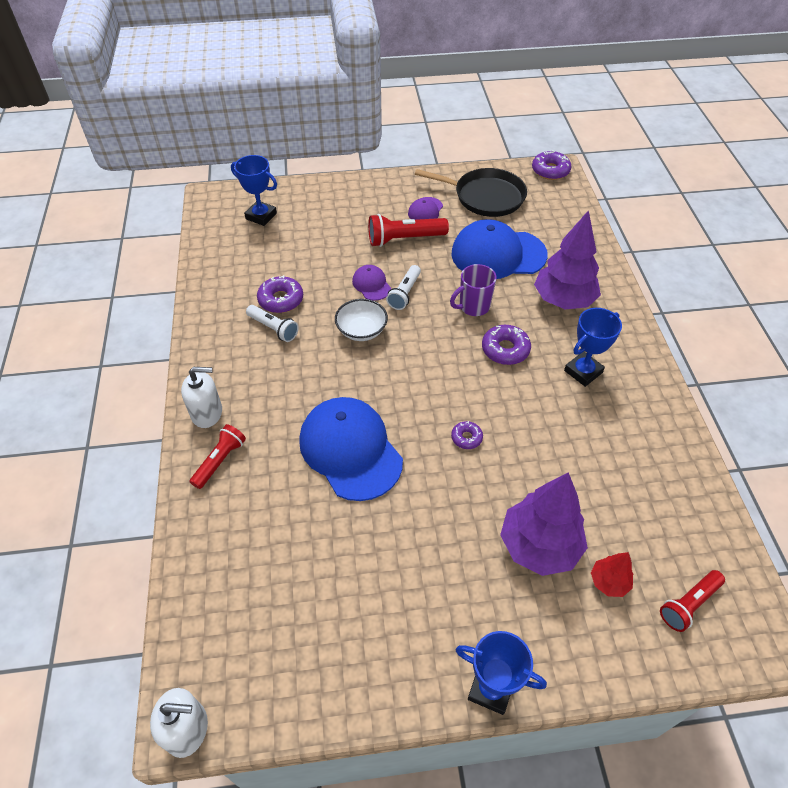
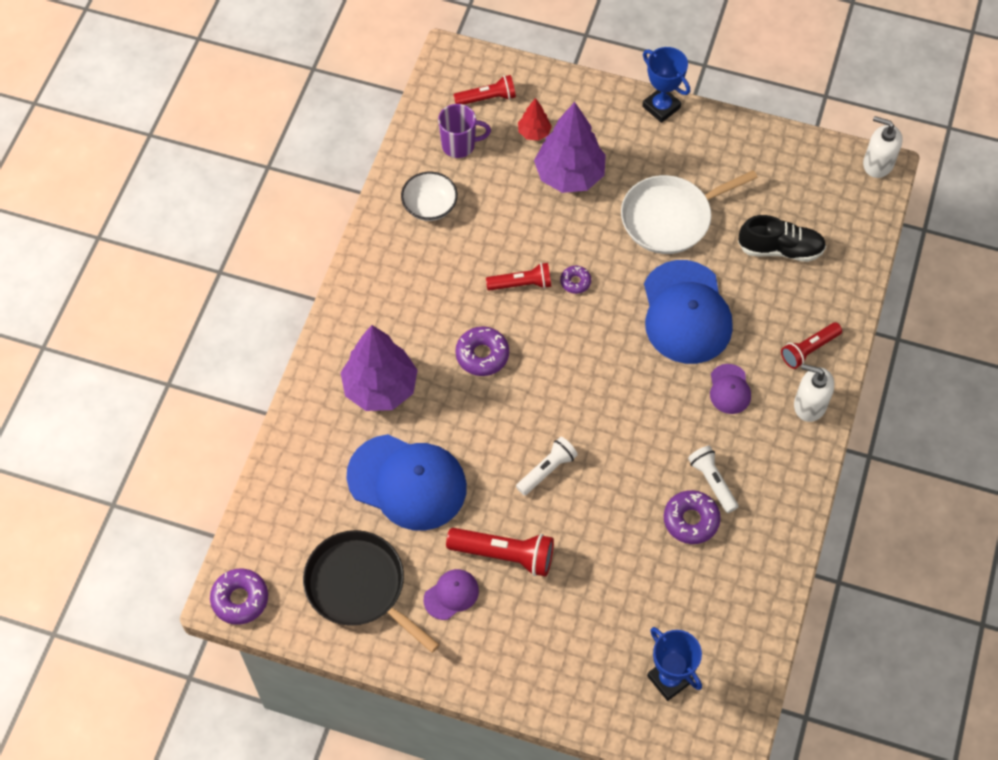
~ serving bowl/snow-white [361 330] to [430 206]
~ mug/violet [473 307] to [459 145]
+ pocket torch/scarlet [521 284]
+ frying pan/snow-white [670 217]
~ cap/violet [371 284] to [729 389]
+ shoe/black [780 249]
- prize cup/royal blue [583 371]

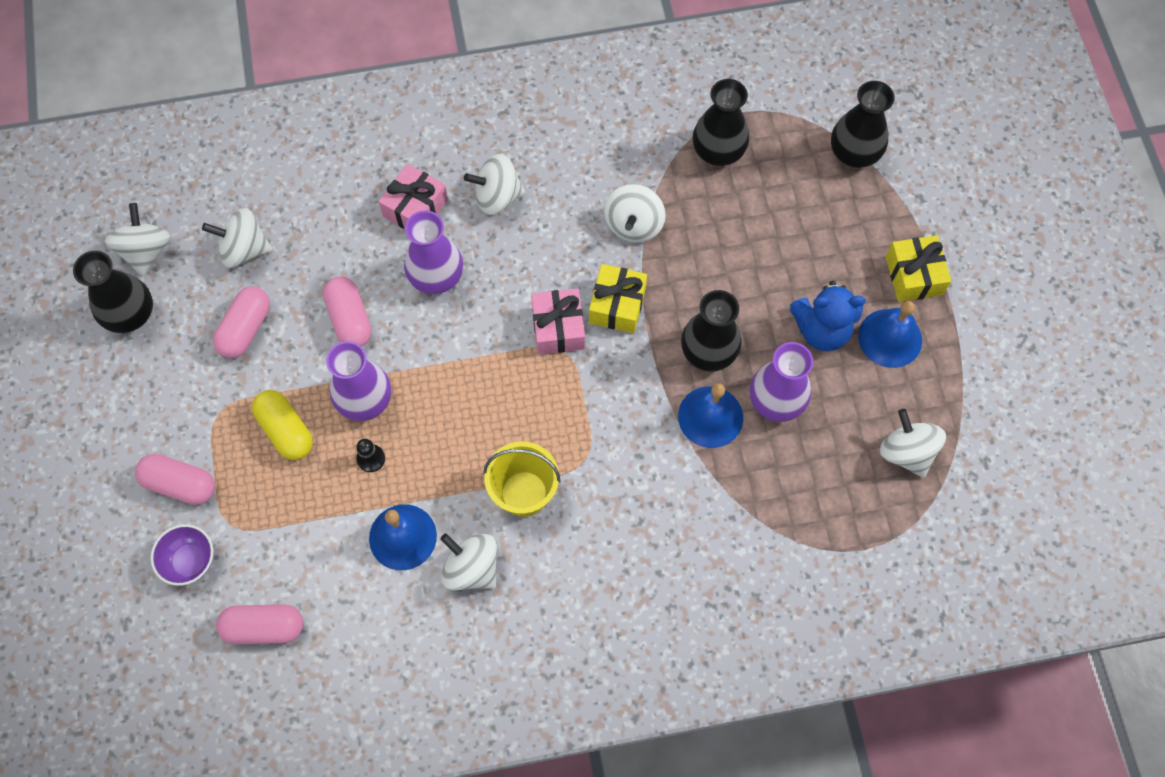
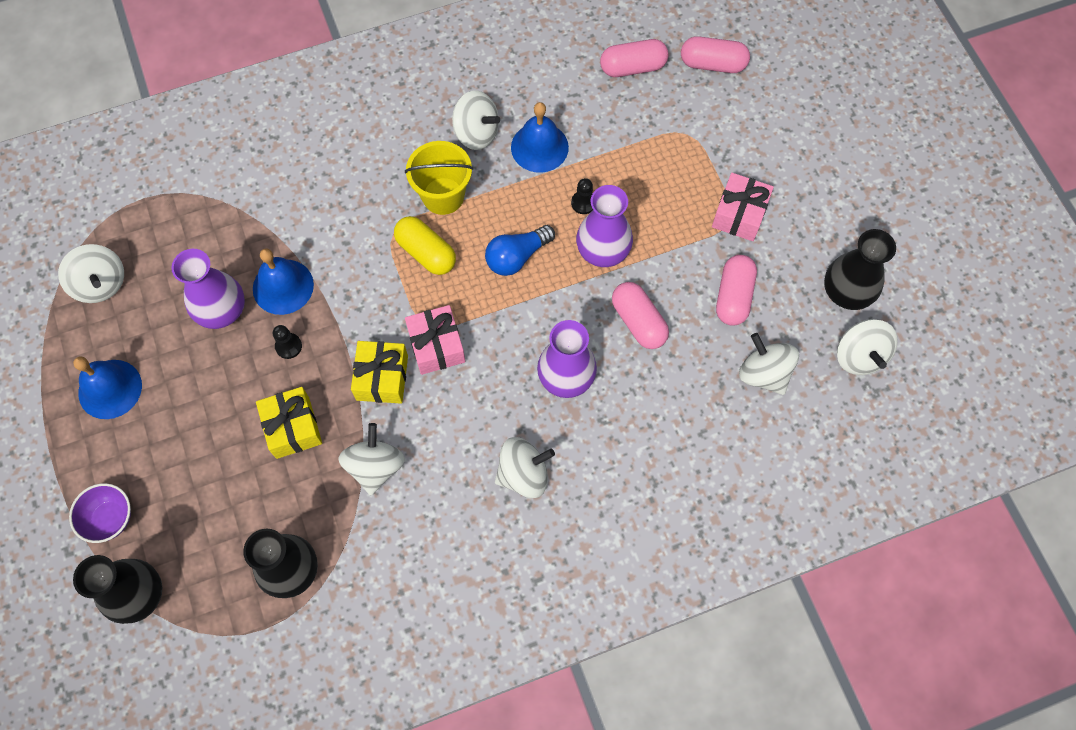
~ serving bowl/violet [190 561] to [110 518]
~ present/yellow [913 275] to [293 427]
~ tall vase/black [708 352] to chess pawn/black [288 346]
~ capsule/yellow [286 430] to [426 253]
+ lightbulb/royal blue [517 257]
~ capsule/rosy [180 484] to [712 64]
~ present/rosy [415 208] to [739 214]
~ whirligig/snow-white [244 249] = [764 373] 120 degrees counterclockwise
- teddy bear/royal blue [821 330]

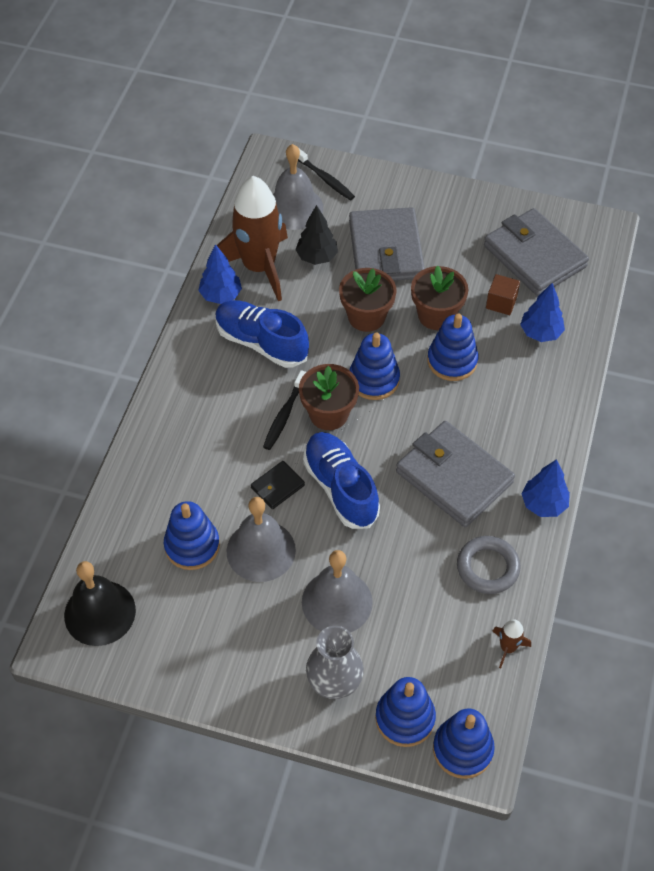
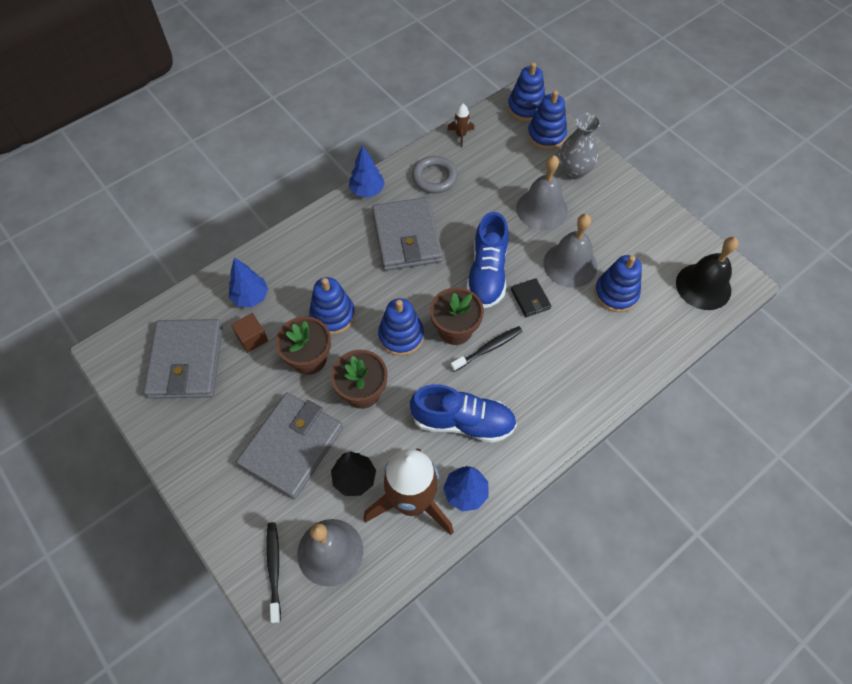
~ shoe/royal blue [261 343] = [463 422] 60 degrees counterclockwise
~ card wallet/black [277 486] = [530 299] 75 degrees clockwise

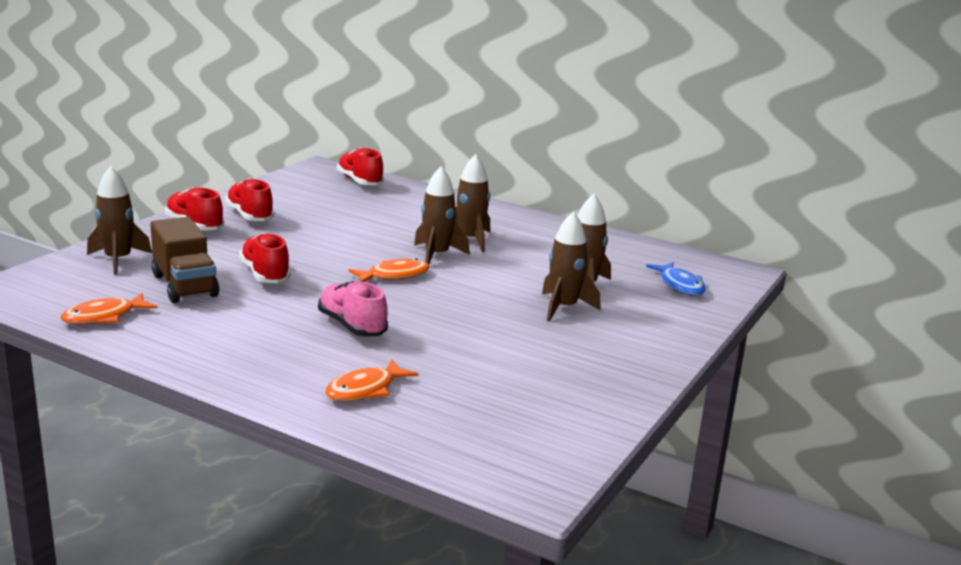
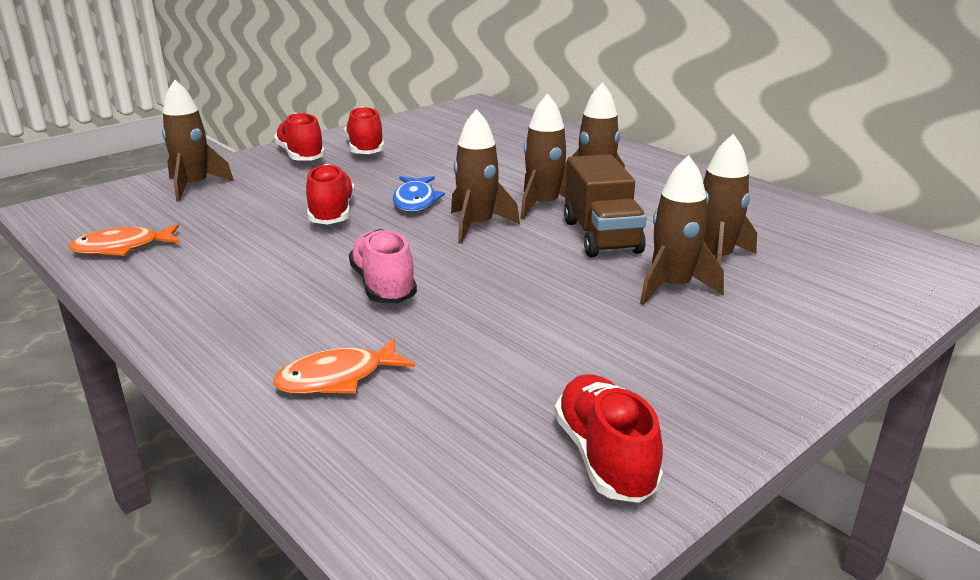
~ fish figure/royal blue [680 285] to [415 201]
~ fish figure/bright orange [394 275] to toy rocket/dark brown [477 226]
~ shoe/scarlet [360 181] to [605 457]
~ toy truck/dark brown [185 286] to [601 236]

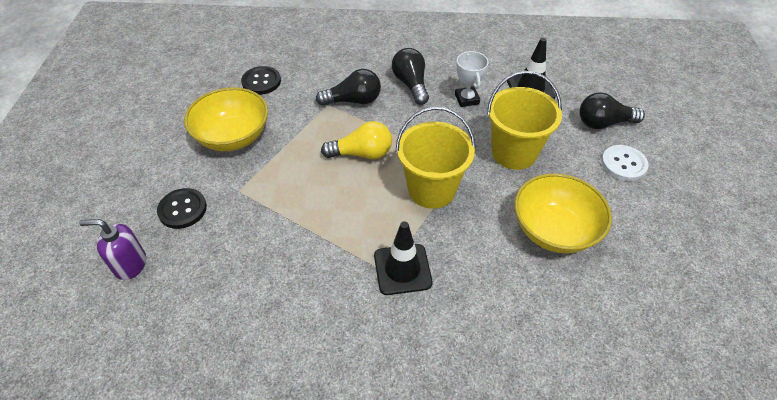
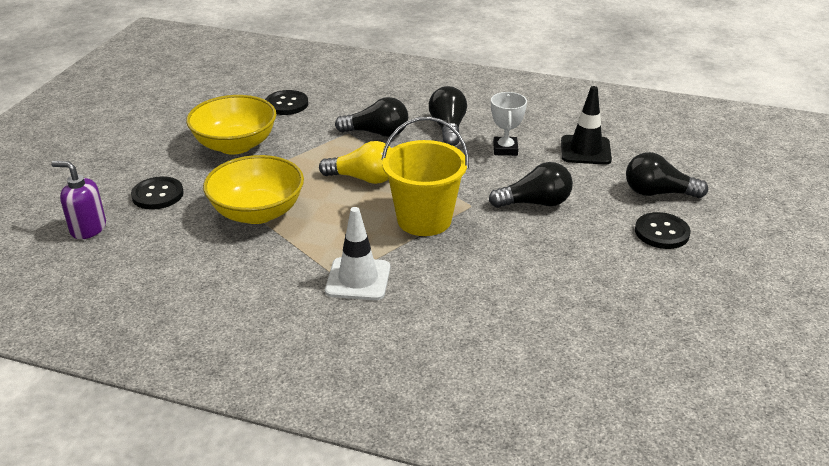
~ serving bowl/yellow [554 230] to [257 212]
~ safety cone/black [402 269] to safety cone/snow-white [358 279]
~ sand bucket/yellow [514 153] to lightbulb/black [535 203]
~ sewing button/snow-white [623 164] to sewing button/black [662 232]

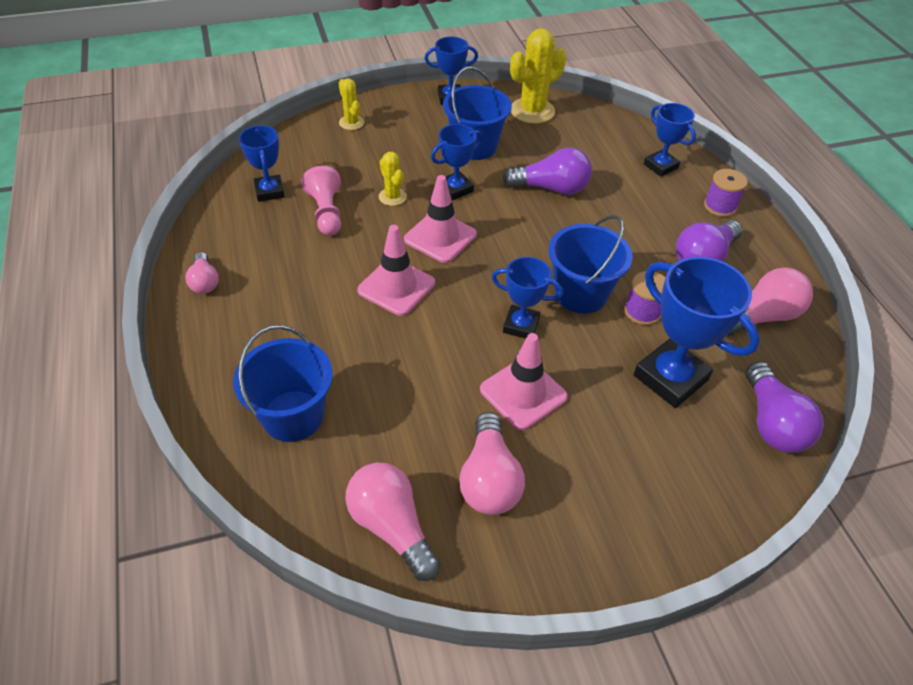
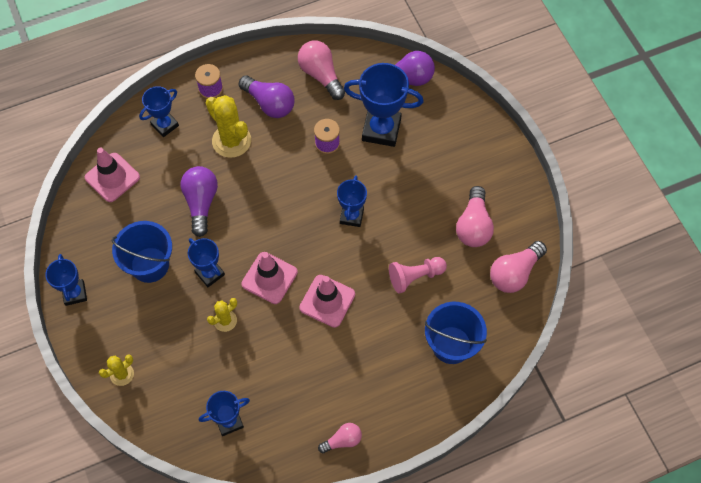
~ safety cone/rosy [523 393] to [112 177]
~ saguaro cactus/yellow [532 111] to [231 141]
~ prize cup/royal blue [670 378] = [381 129] 60 degrees clockwise
~ chess pawn/rosy [326 213] to [415 277]
~ lightbulb/rosy [489 479] = [473 226] 105 degrees clockwise
- sand bucket/royal blue [581 294]

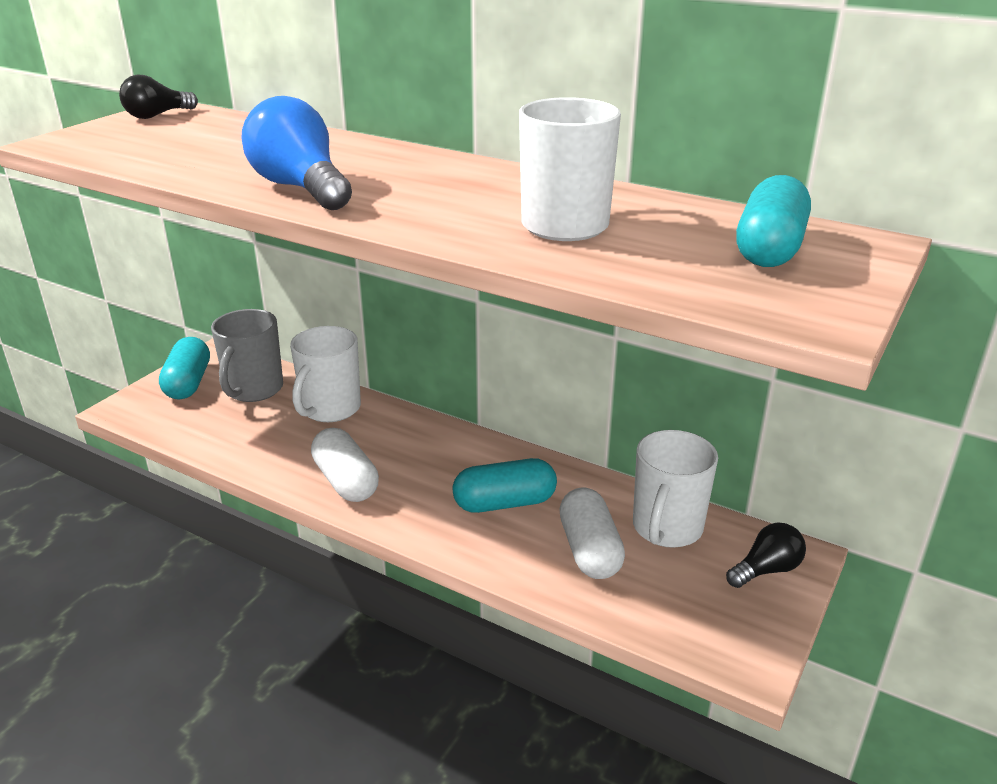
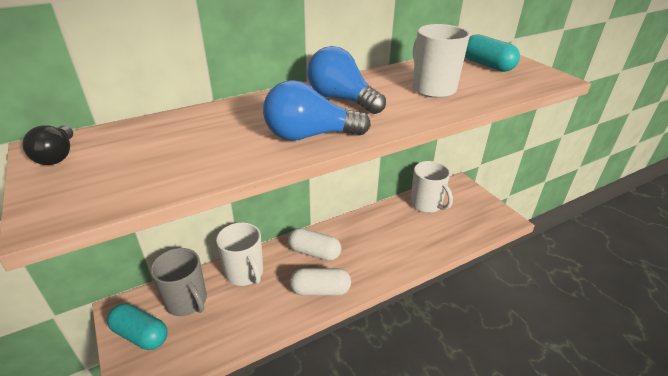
~ capsule/snow-white [589 550] to [314 252]
+ lightbulb/royal blue [341 99]
- capsule/turquoise [504 503]
- lightbulb/black [766 570]

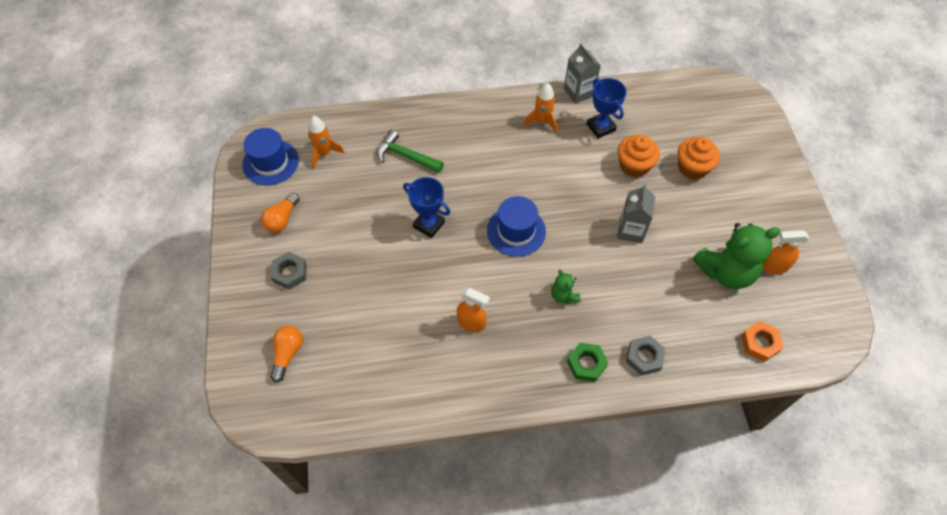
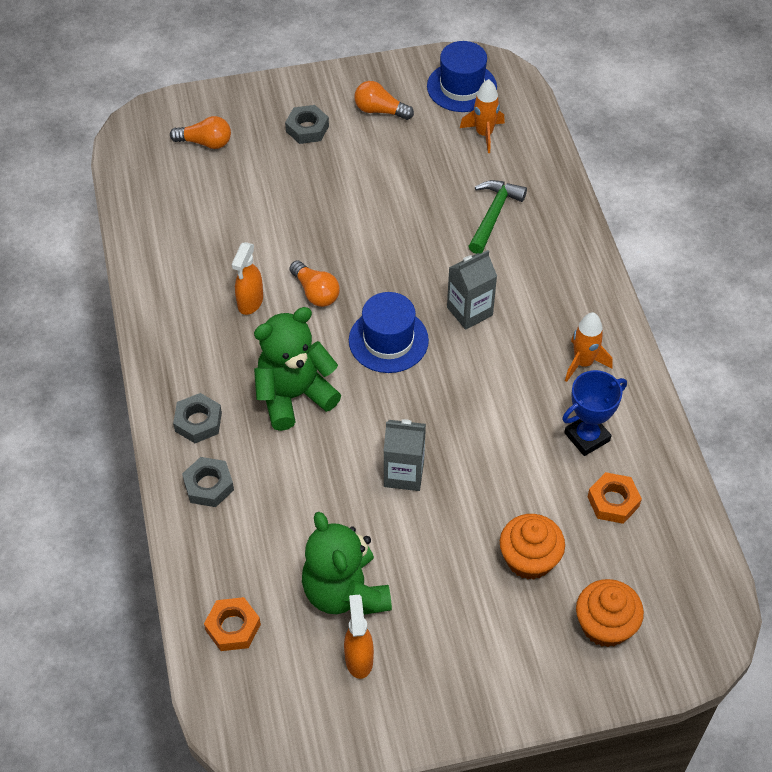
~ hex nut/emerald [586 364] to hex nut/gray [198 422]
~ teddy bear/emerald [563 295] = [294 396] x2.07
+ lightbulb/bright orange [315 292]
~ milk carton/gray [578 92] to [469 311]
~ cupcake/bright orange [634 165] to [605 625]
+ hex nut/bright orange [613 501]
- prize cup/royal blue [429 224]

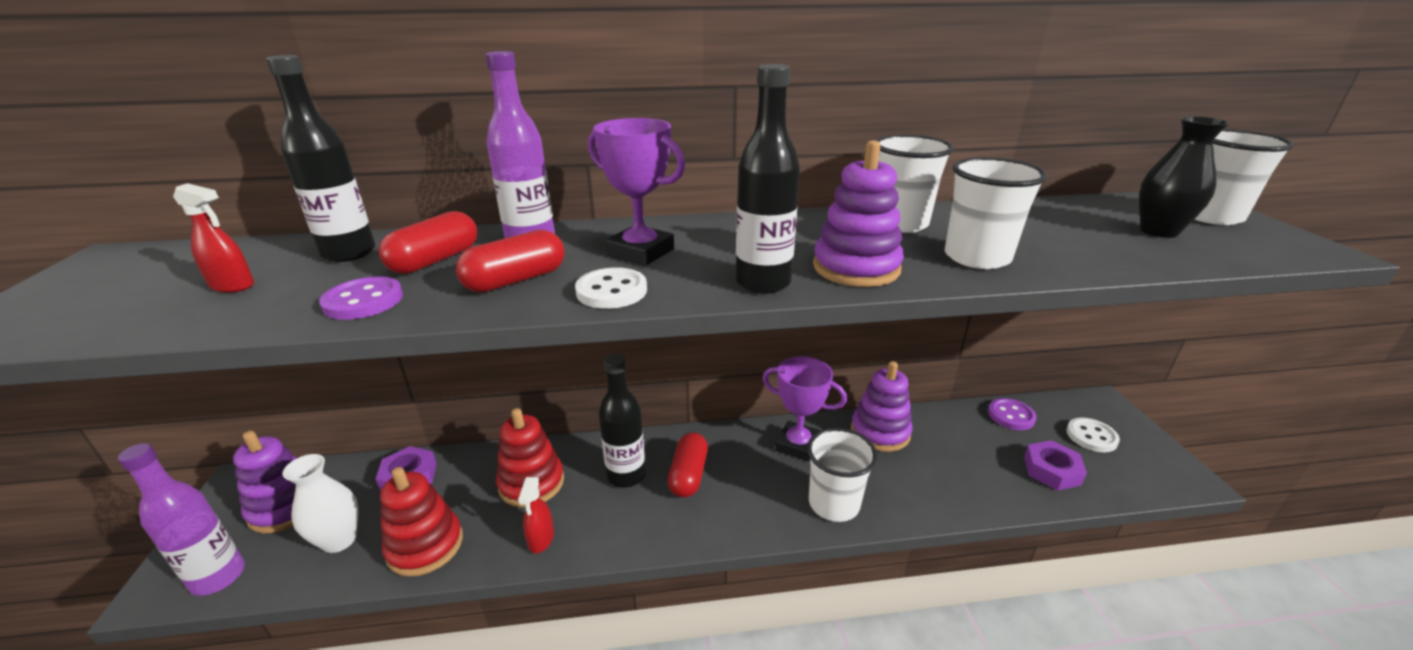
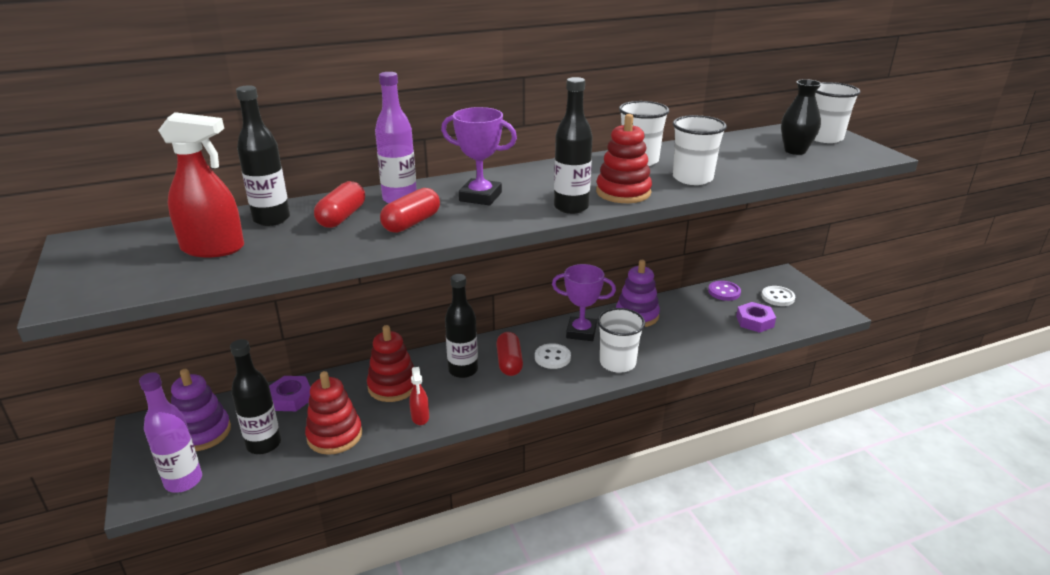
~ sprayer/scarlet [232 286] = [213 248] x1.88
~ tall vase/snow-white [339 540] to drink bottle/black [264 444]
~ sewing button/snow-white [611 291] to [552 357]
~ stacking rings/violet [856 268] to stacking rings/scarlet [623 192]
- sewing button/violet [363 301]

